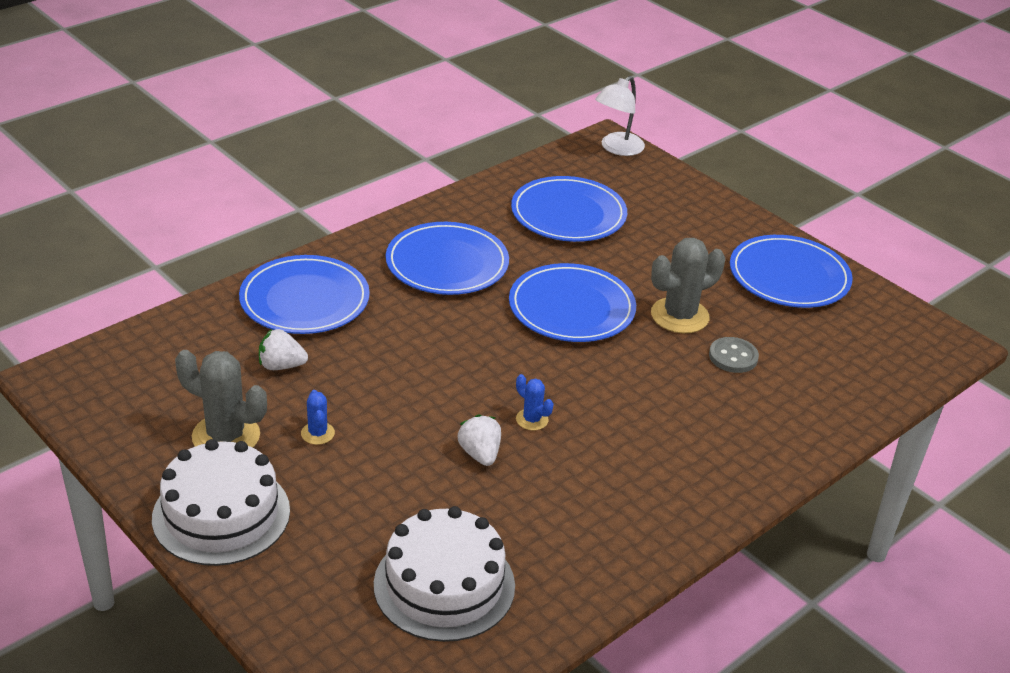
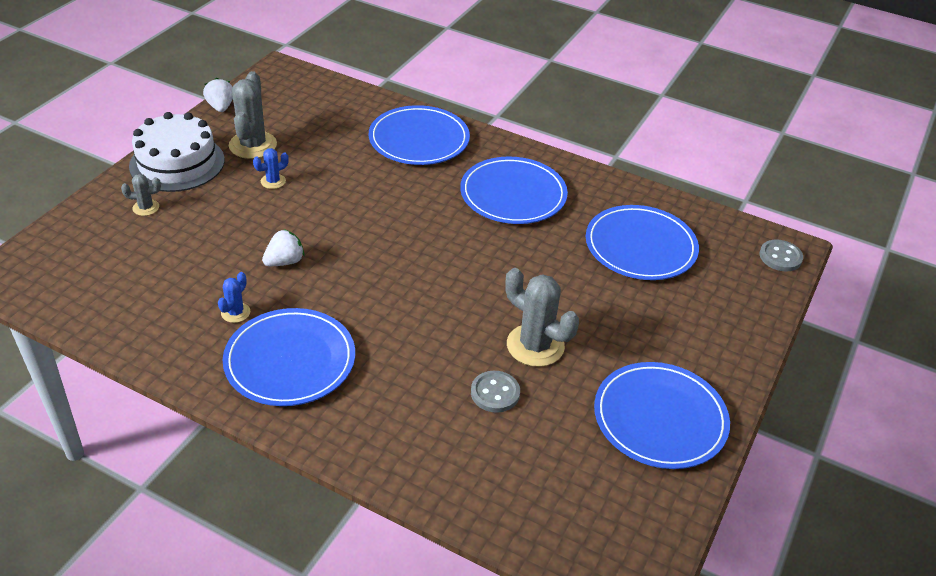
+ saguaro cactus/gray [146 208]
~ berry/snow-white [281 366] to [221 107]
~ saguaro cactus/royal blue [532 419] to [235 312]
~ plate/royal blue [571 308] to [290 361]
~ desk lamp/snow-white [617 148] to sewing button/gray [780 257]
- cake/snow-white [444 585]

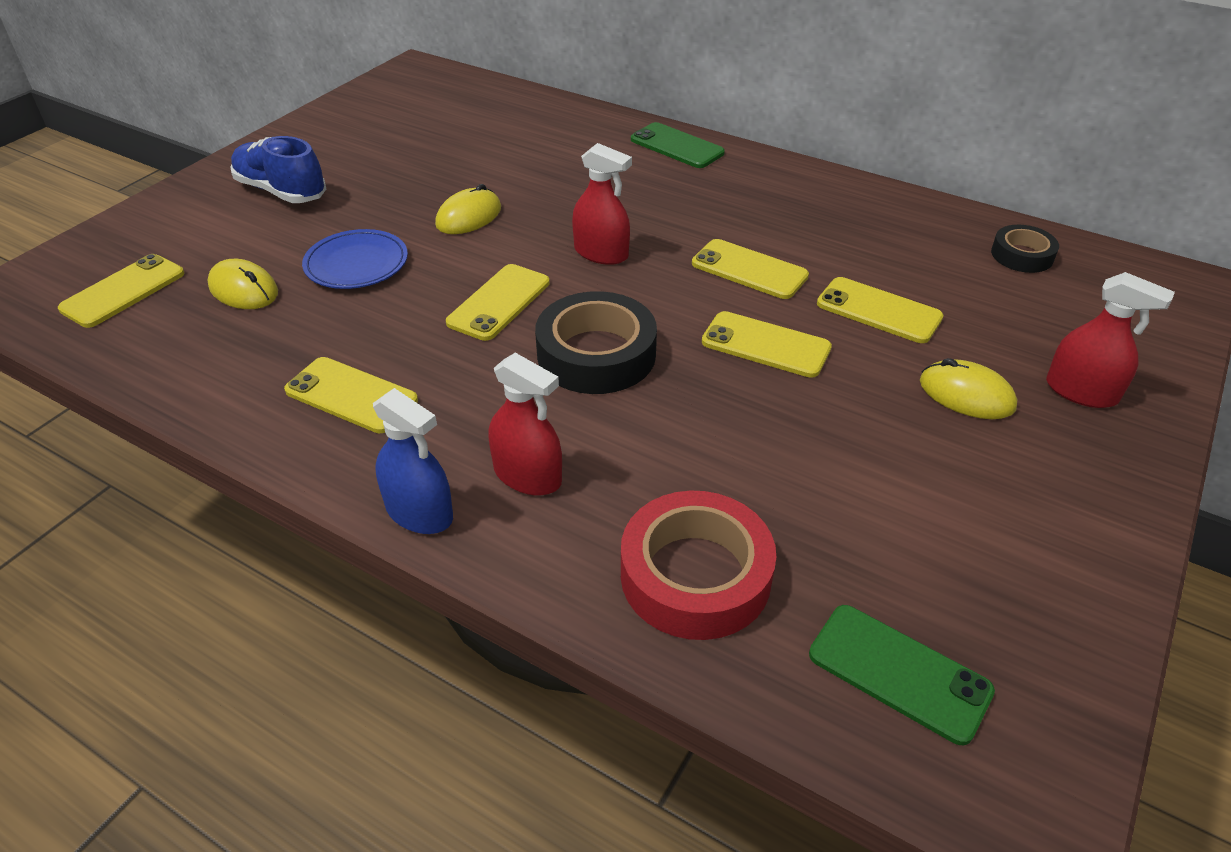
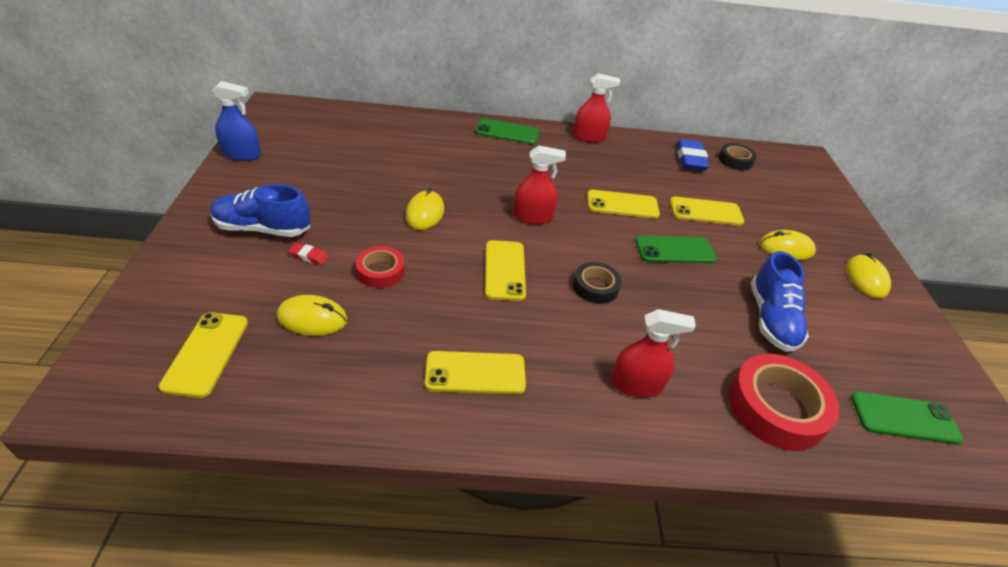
~ sprayer/royal blue [419 512] to [242 154]
+ gum eraser/scarlet [309 256]
~ plate/royal blue [356 264] to tape/scarlet [380 271]
~ sprayer/scarlet [1081 391] to [589 137]
~ tape/black [596 354] = [595 287] x0.57
~ smartphone/yellow [766 345] to smartphone/emerald [674 250]
+ gum eraser/royal blue [690 159]
+ shoe/royal blue [771 319]
+ computer mouse/yellow [866 279]

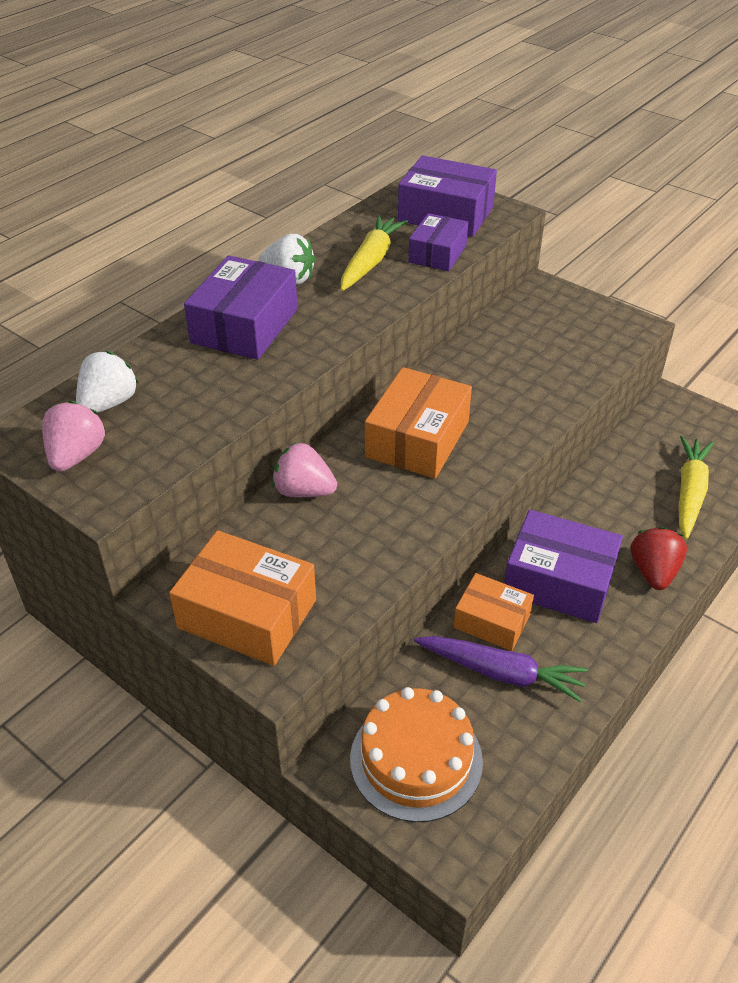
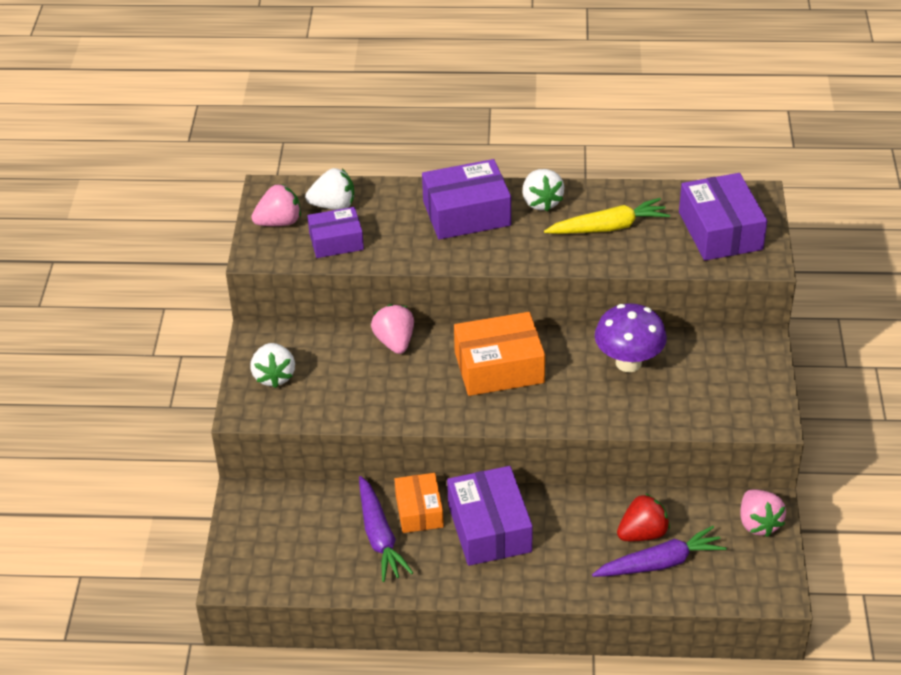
~ package/bright orange [247 614] to berry/snow-white [274 376]
~ package/violet [437 254] to [336 241]
~ toy carrot/yellow [689 492] to toy carrot/violet [660 563]
+ mushroom/violet [628 362]
~ berry/scarlet [653 572] to [642 533]
+ berry/rosy [758 523]
- cake/bright orange [416 759]

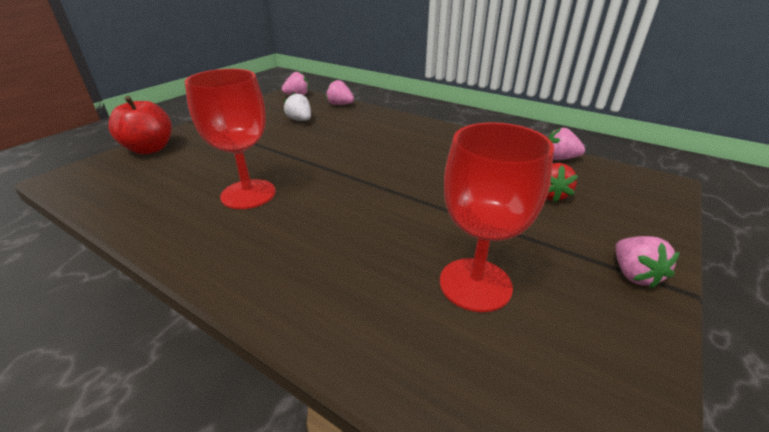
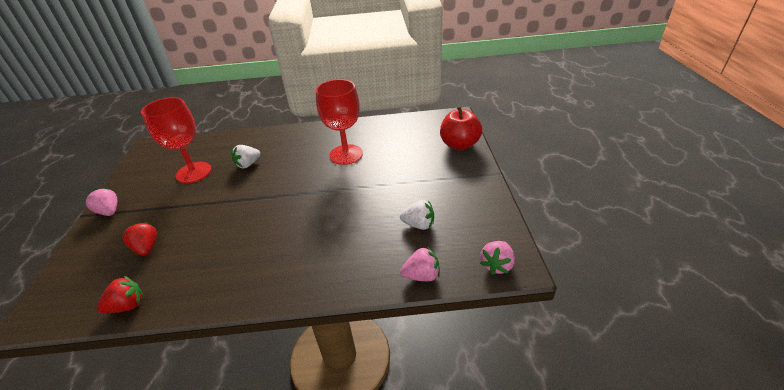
~ berry/rosy [559 158] to berry/scarlet [127 306]
+ berry/snow-white [248 164]

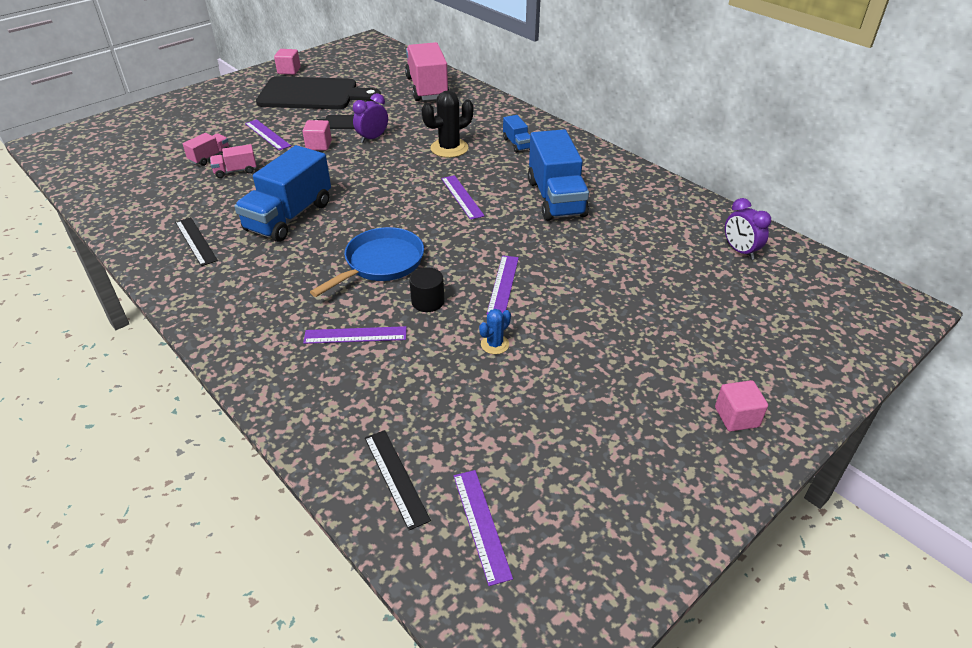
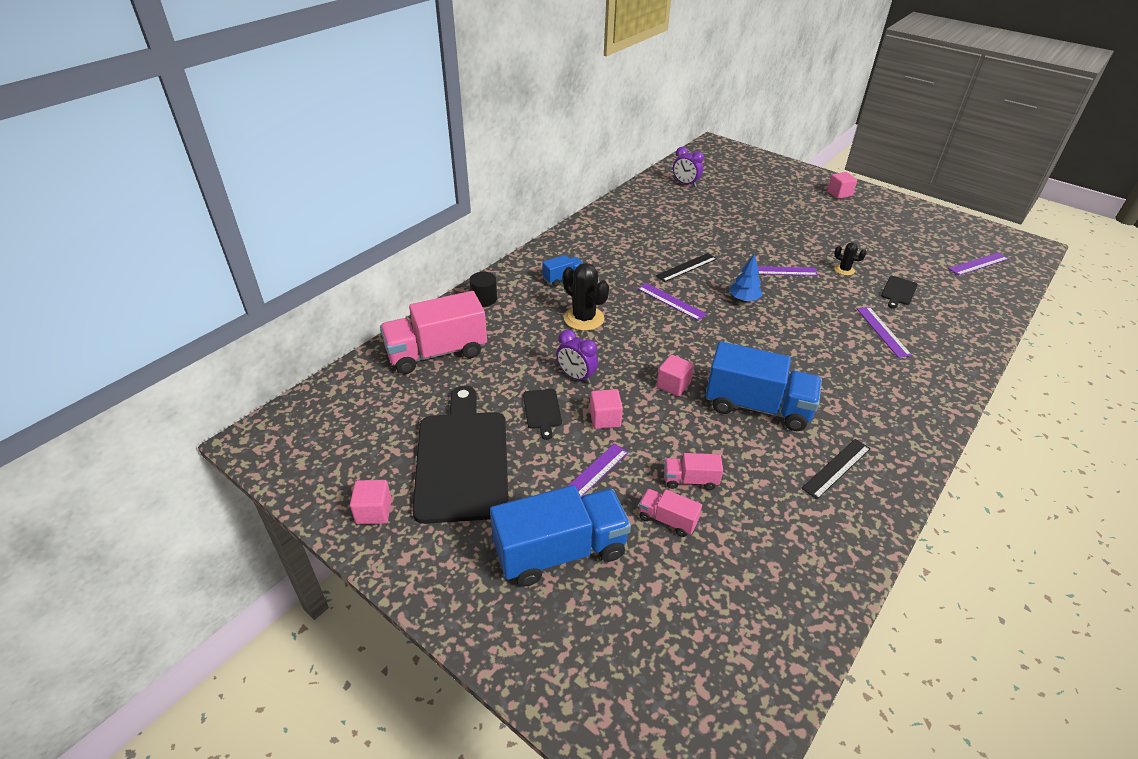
~ cylinder shape/black [428 301] to [484 299]
~ toy truck/royal blue [556 198] to [560 551]
~ straightedge/violet [462 197] = [671 301] 75 degrees clockwise
~ straightedge/black [396 477] to [686 267]
+ solid cube/rosy [673 385]
~ toy truck/rosy [235 171] = [690 480] 120 degrees clockwise
~ alarm clock/violet [740 251] = [685 184] 75 degrees clockwise
+ toy tree/royal blue [744 299]
~ saguaro cactus/royal blue [495 344] to saguaro cactus/black [844 270]
+ cutting board/black [898 292]
- frying pan/royal blue [381 263]

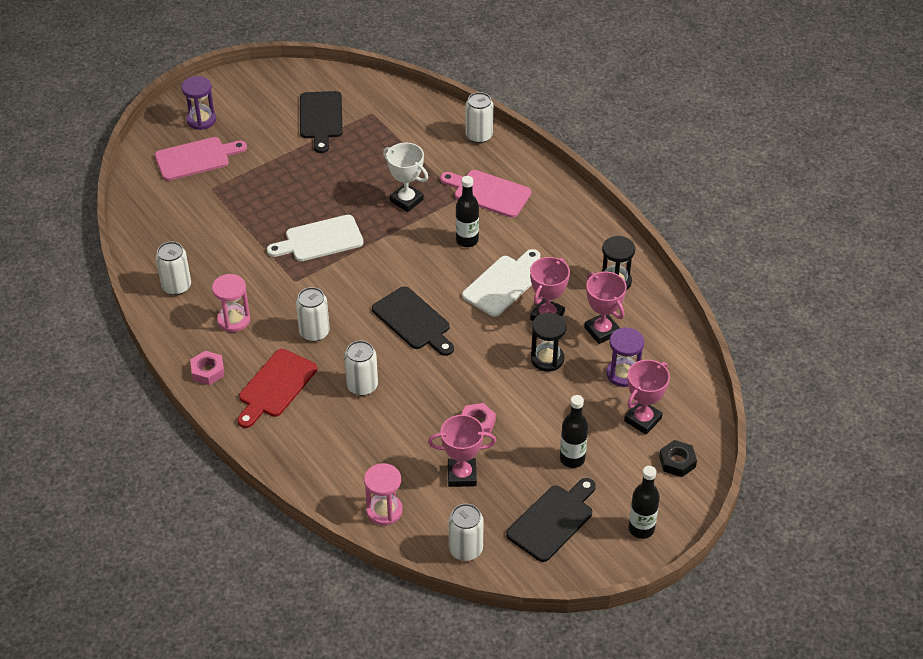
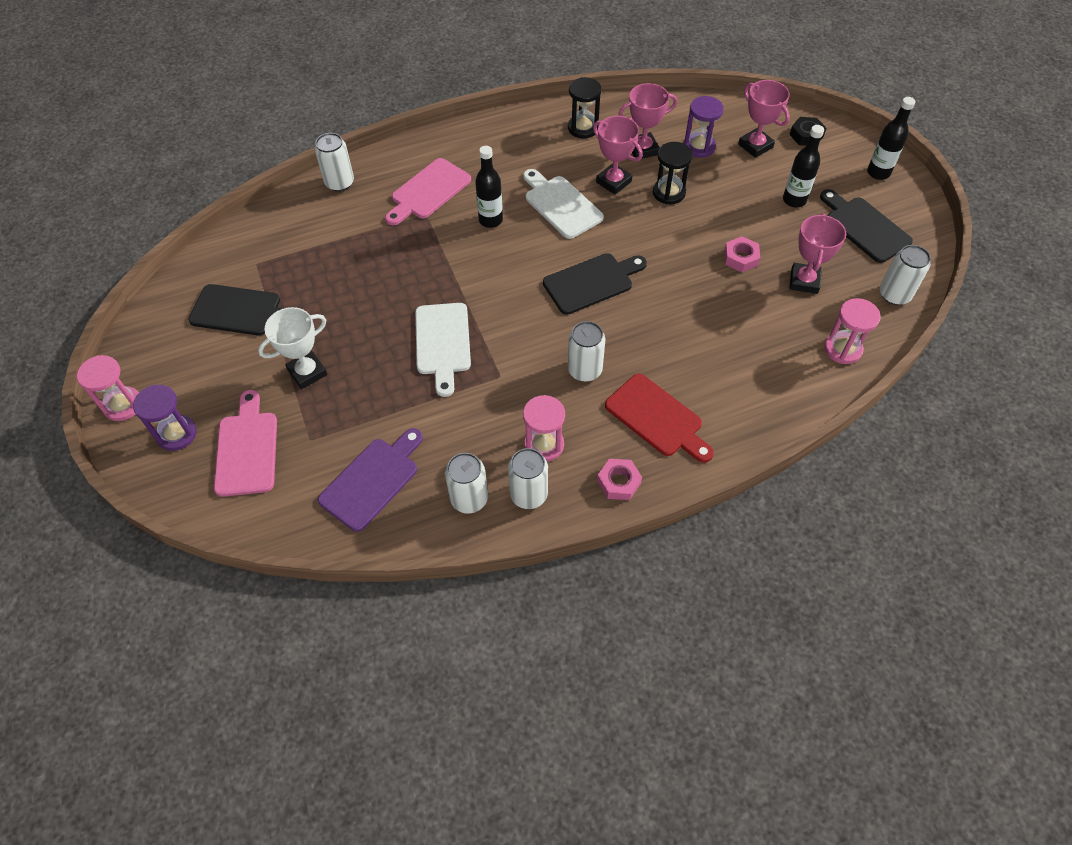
+ hourglass/rosy [123 405]
~ prize cup/snow-white [406 200] to [307 372]
+ cutting board/violet [372 480]
~ tin/snow-white [362 386] to [528 494]

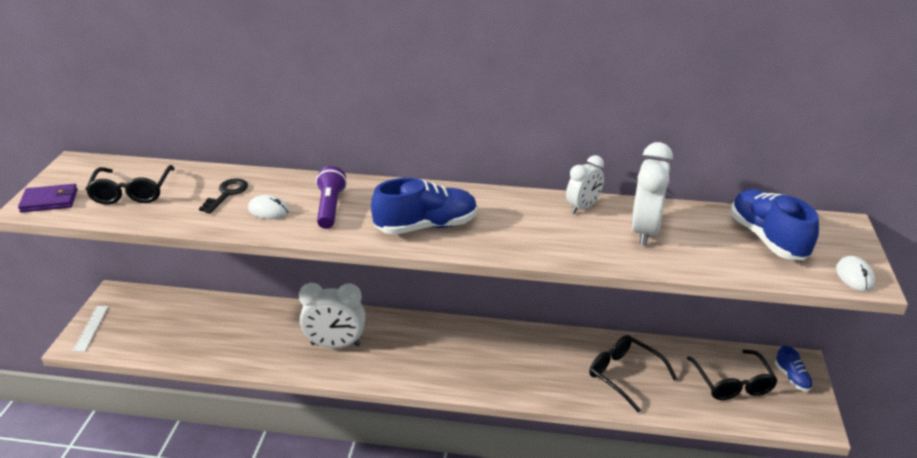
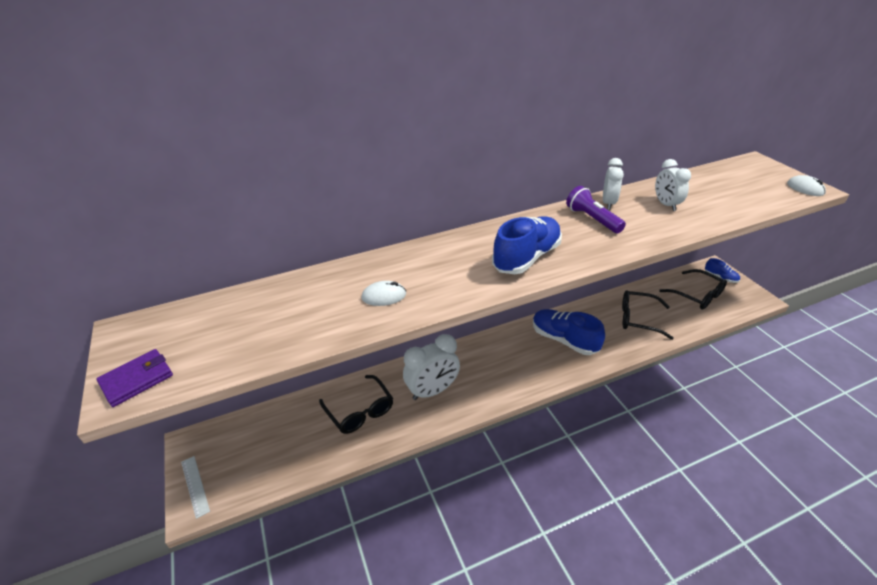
~ spectacles/black [132 192] to [360 411]
~ shoe/royal blue [767 238] to [564 340]
~ pocket torch/violet [330 207] to [592 219]
~ alarm clock/snow-white [645 231] = [666 204] x0.63
- latchkey/black [227 194]

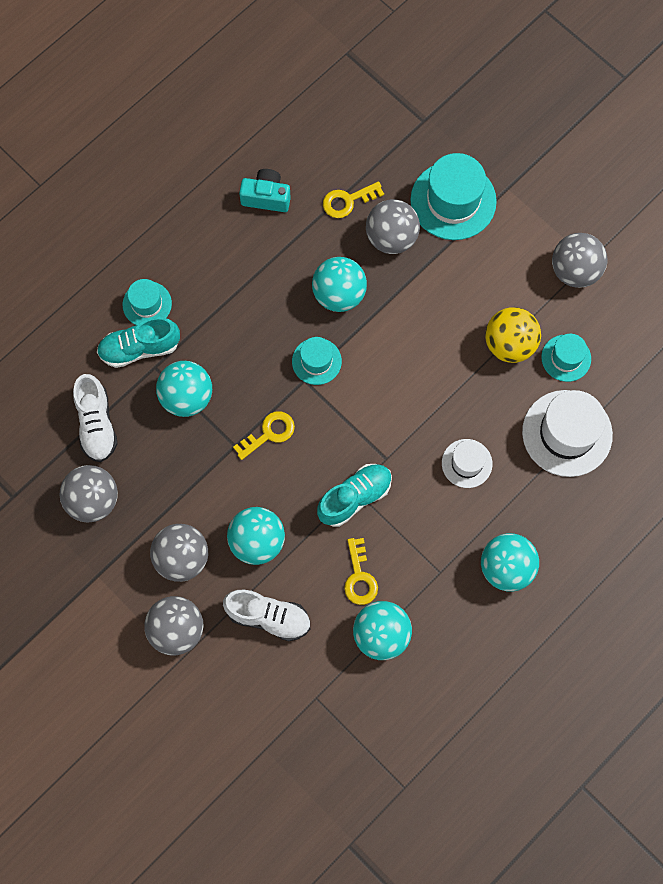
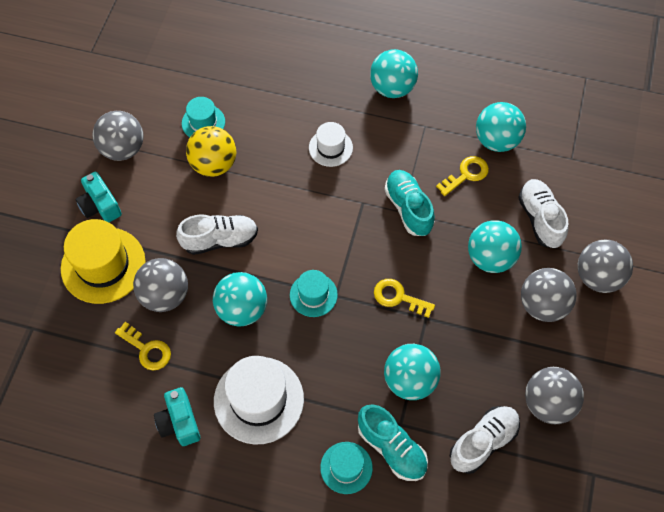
~ hat/turquoise [453 201] to hat/yellow [103 265]
+ camera/turquoise [100 206]
+ shoe/snow-white [220 240]
~ hat/snow-white [567 433] to [259 400]
~ shoe/turquoise [354 497] = [408 208] 45 degrees clockwise

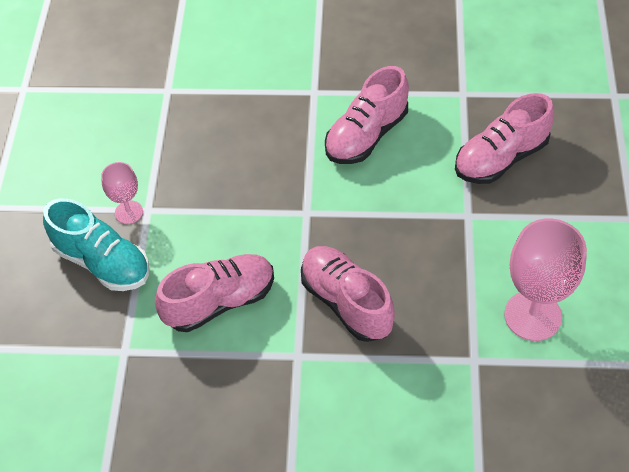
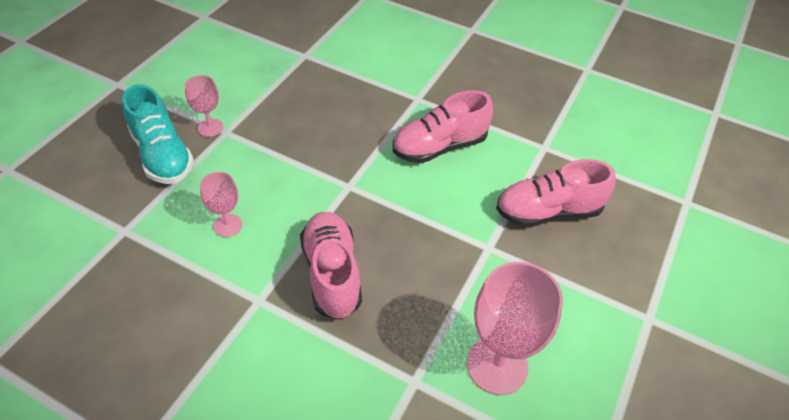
~ shoe/rosy [220 301] to wine glass/rosy [228 225]

